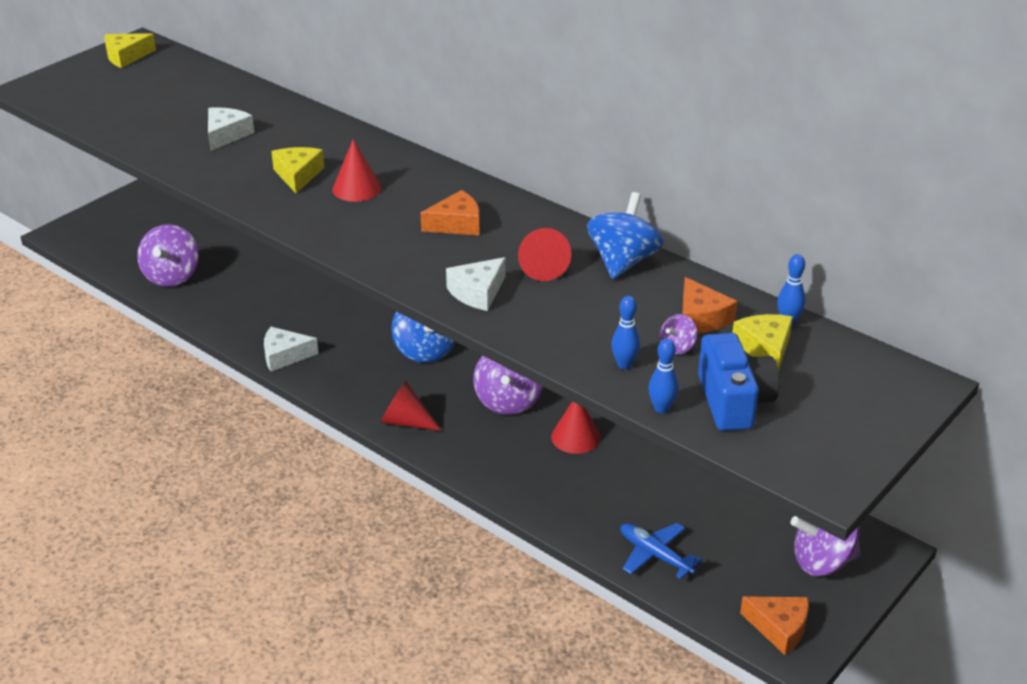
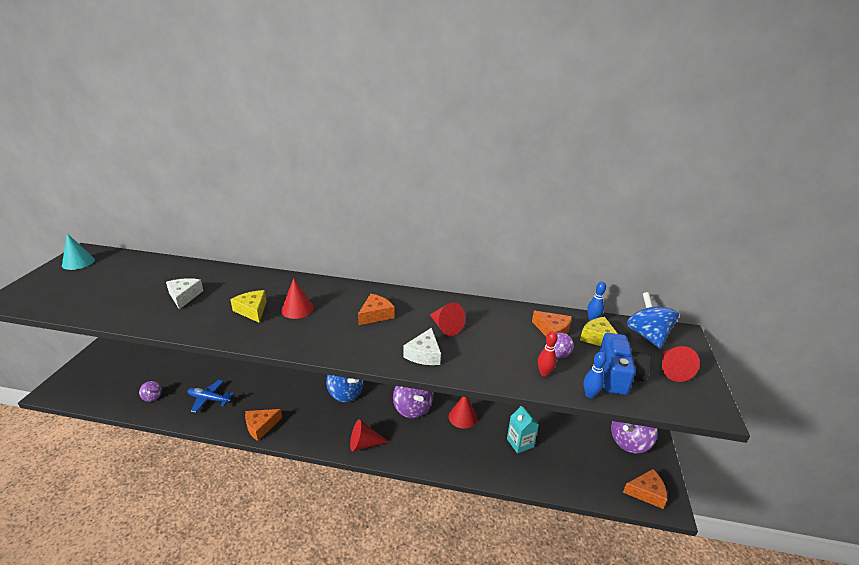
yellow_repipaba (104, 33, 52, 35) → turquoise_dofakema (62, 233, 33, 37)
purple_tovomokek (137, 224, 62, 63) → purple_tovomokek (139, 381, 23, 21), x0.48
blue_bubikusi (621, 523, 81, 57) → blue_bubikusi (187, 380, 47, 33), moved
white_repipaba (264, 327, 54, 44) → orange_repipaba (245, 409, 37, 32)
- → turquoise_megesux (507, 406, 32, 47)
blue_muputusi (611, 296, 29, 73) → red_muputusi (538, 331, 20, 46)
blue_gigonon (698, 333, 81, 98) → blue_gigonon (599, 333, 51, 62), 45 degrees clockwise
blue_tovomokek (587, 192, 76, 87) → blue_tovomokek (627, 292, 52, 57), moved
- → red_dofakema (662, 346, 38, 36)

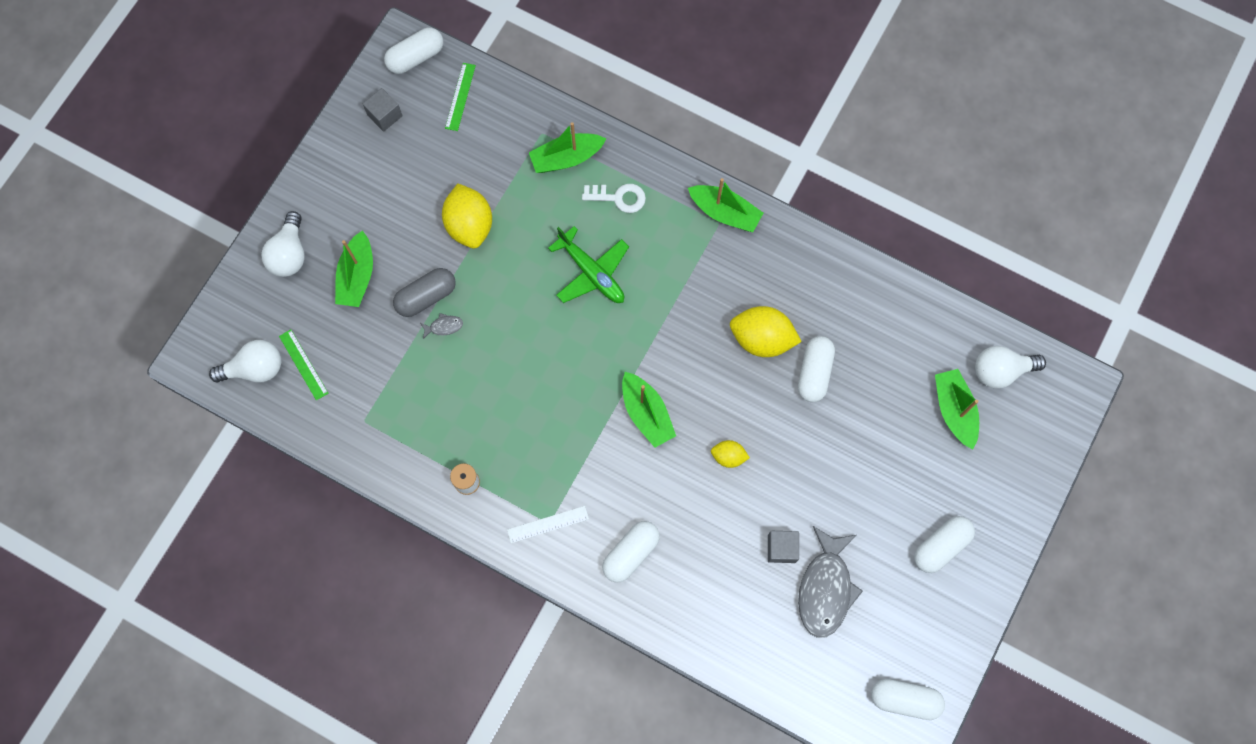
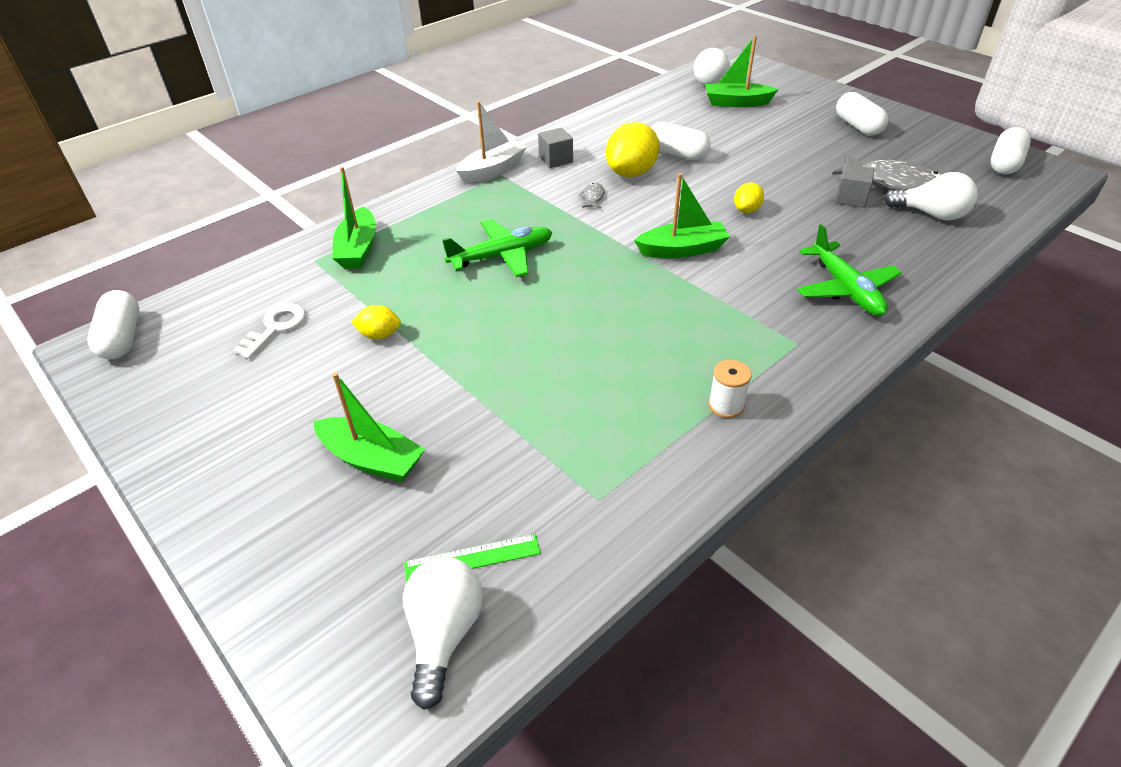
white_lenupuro (582, 184, 64, 29) → white_lenupuro (233, 303, 73, 56), moved
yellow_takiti (442, 184, 50, 64) → yellow_takiti (351, 305, 50, 35), x0.53
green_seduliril (688, 178, 75, 54) → white_seduliril (456, 101, 71, 82)
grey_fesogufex (363, 88, 40, 44) → grey_fesogufex (538, 128, 35, 40), moved
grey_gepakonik (420, 313, 43, 26) → grey_gepakonik (579, 183, 26, 25), moved
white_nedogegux (602, 521, 58, 62) → green_bubikusi (797, 224, 105, 92)
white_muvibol (261, 211, 44, 66) → white_muvibol (884, 172, 94, 49), moved
grey_nedogegux (393, 268, 63, 49) → -
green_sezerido (445, 63, 31, 68) → -
white_sezerido (507, 506, 82, 37) → -

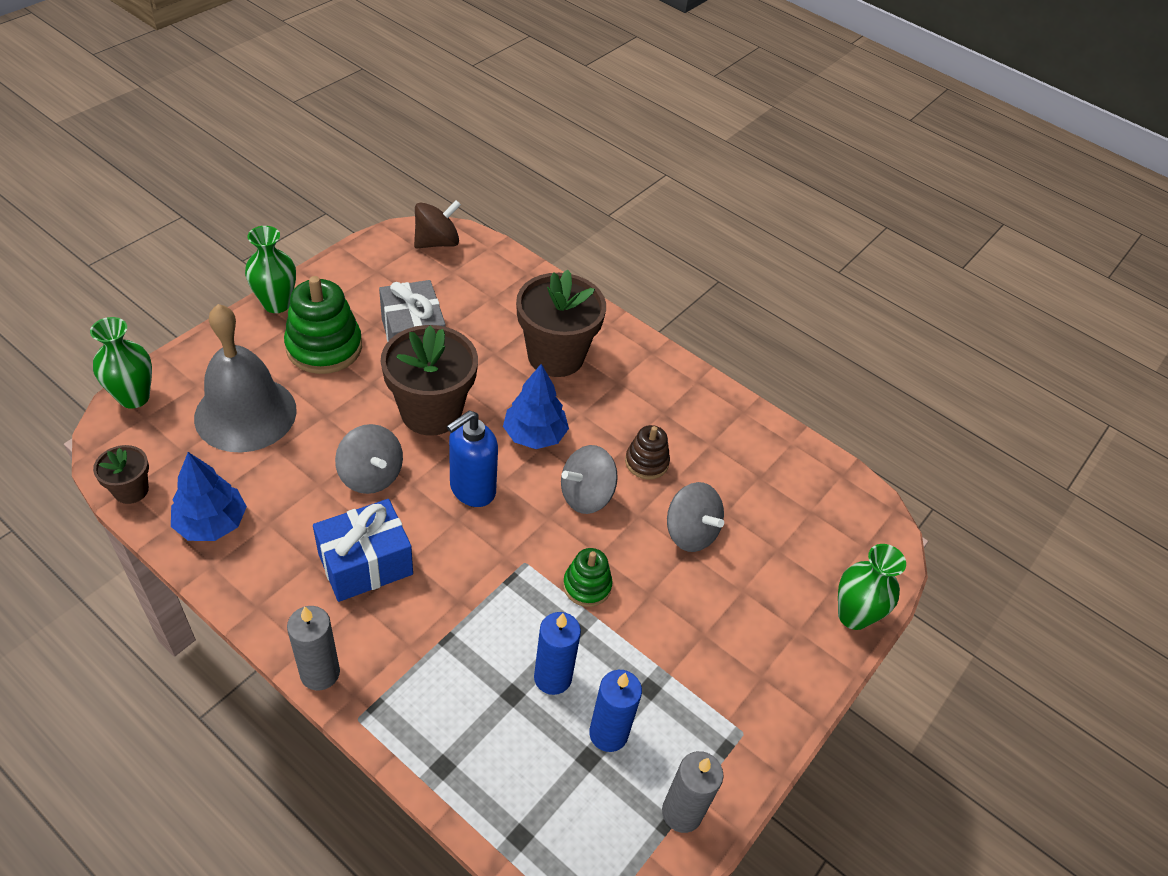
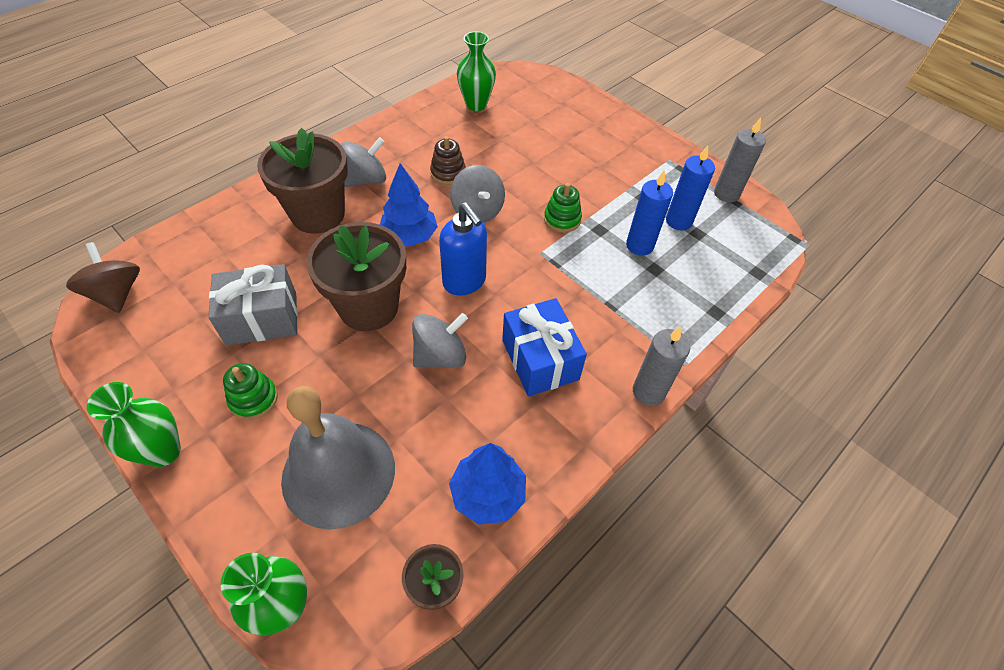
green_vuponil (284, 276, 78, 98) → green_vuponil (223, 363, 55, 57), x0.56
grey_tovomokek (667, 482, 57, 70) → grey_tovomokek (341, 137, 45, 50), moved
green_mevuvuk (838, 544, 68, 86) → green_mevuvuk (457, 31, 39, 80), moved

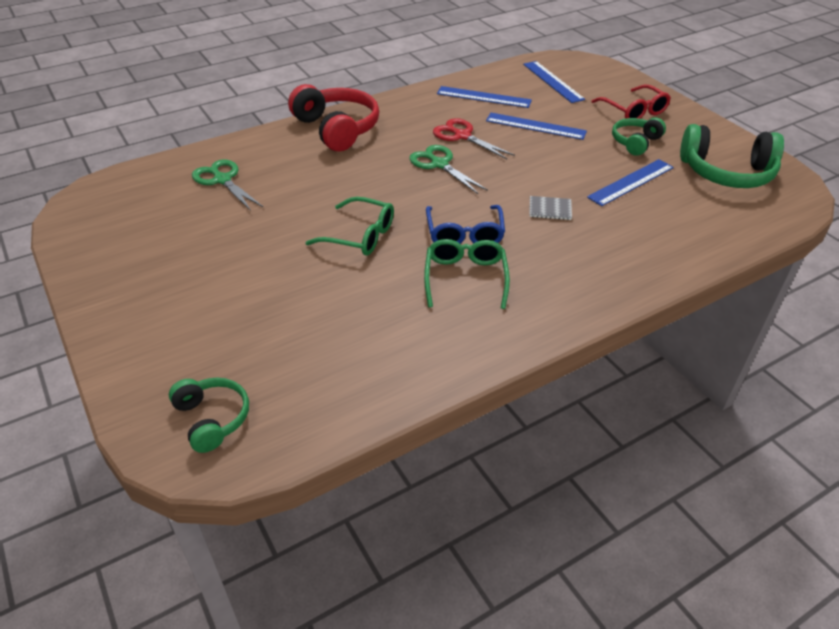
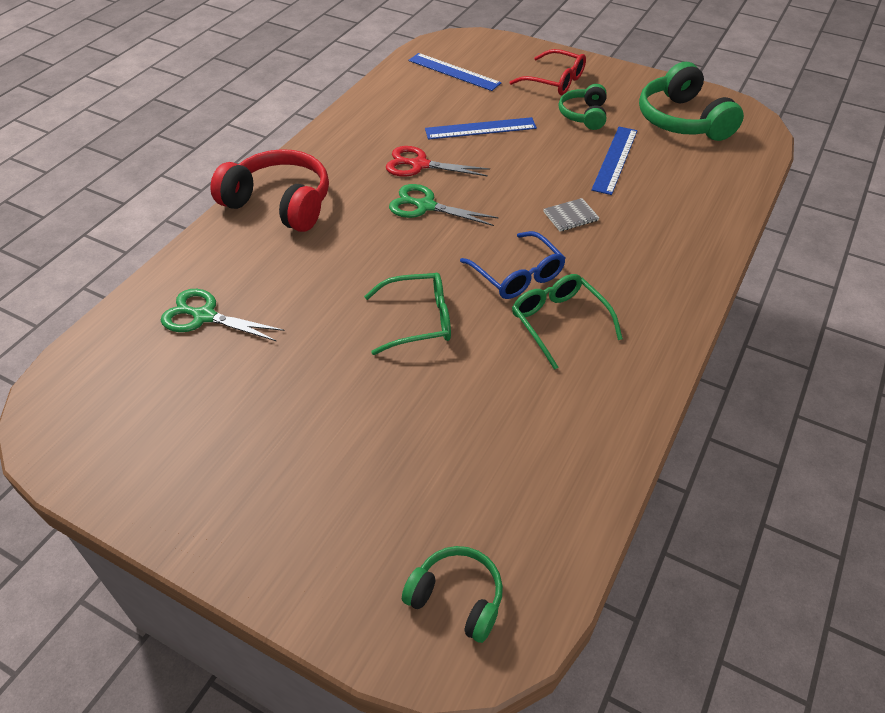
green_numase (680, 124, 104, 64) → green_numase (639, 62, 105, 79), 90 degrees clockwise
blue_sezerido (437, 86, 95, 22) → -

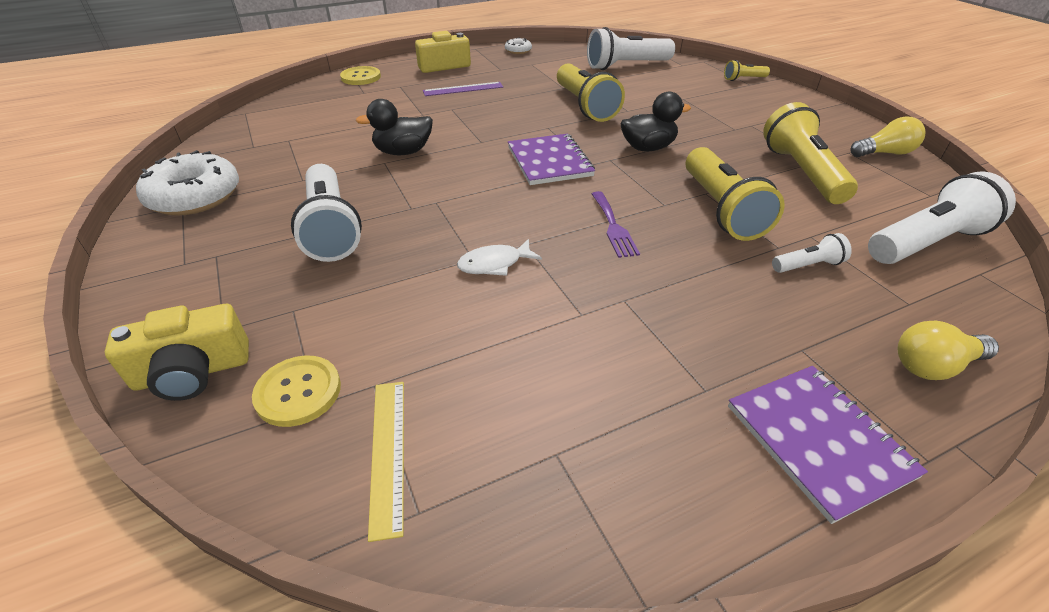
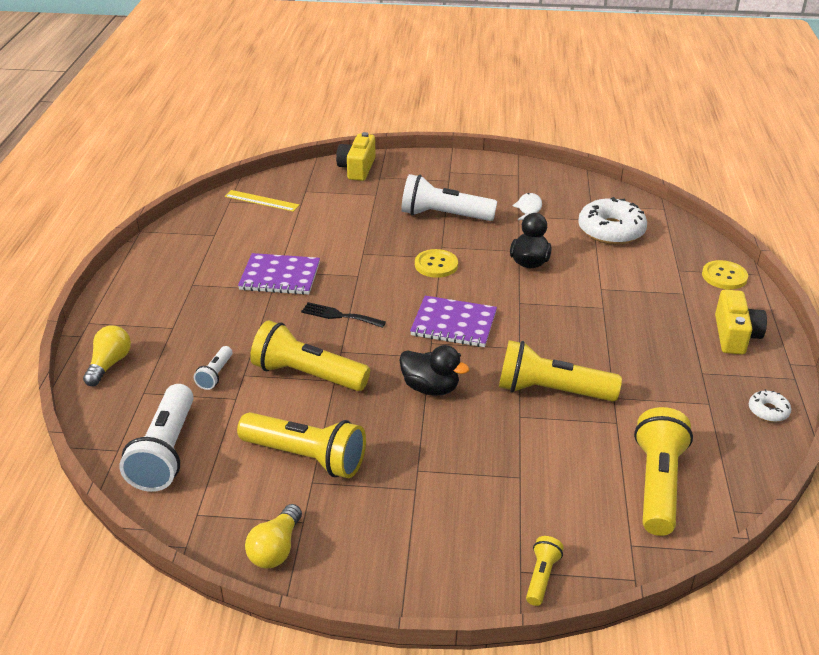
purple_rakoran (728, 366, 200, 158) → purple_rakoran (238, 253, 82, 42), moved
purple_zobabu (592, 191, 48, 67) → black_zobabu (301, 302, 85, 26)
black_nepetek (620, 91, 71, 60) → black_nepetek (399, 345, 71, 51), 75 degrees counterclockwise
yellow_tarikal (252, 356, 89, 71) → yellow_tarikal (415, 249, 43, 29), moved
white_gepakonik (457, 239, 85, 37) → white_gepakonik (512, 193, 30, 27), moved
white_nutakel (136, 150, 103, 66) → white_nutakel (578, 197, 69, 48), moved
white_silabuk (587, 27, 88, 43) → yellow_silabuk (634, 407, 59, 129)
purple_sezerido (423, 82, 80, 14) → -

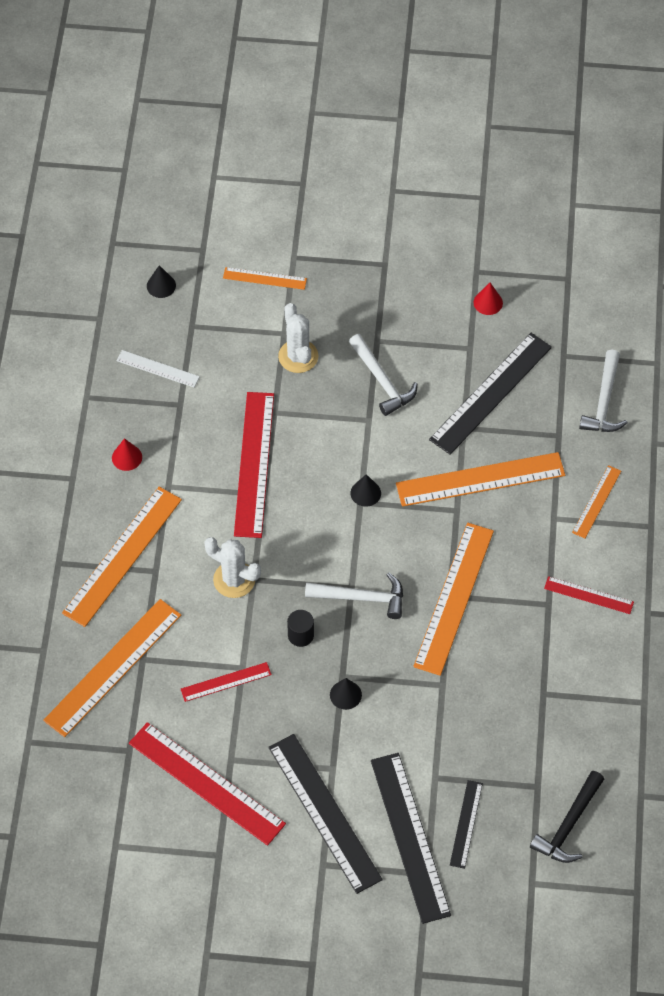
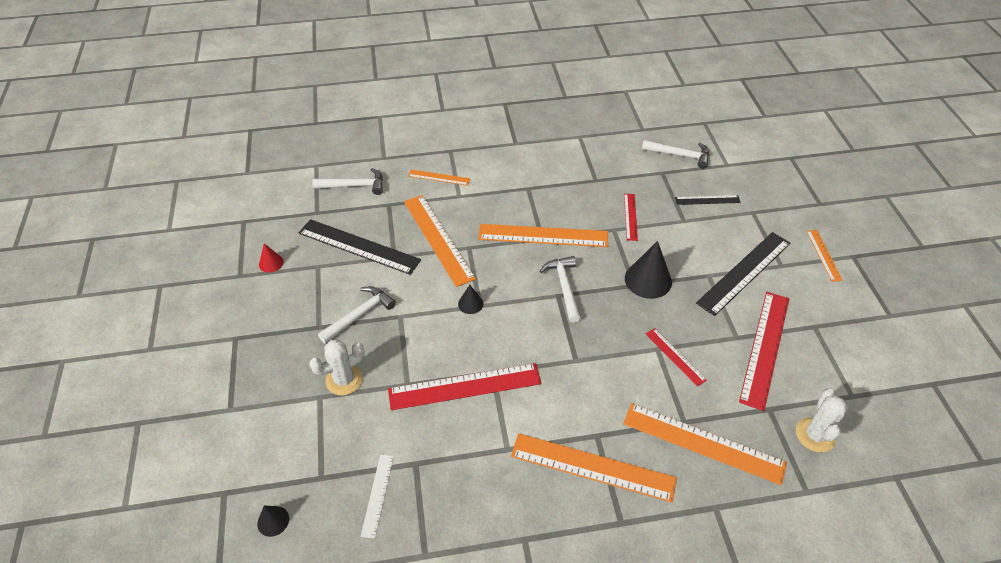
red_sezerido (544, 576, 90, 38) → red_sezerido (624, 194, 14, 47), moved
black_dofakema (330, 678, 32, 32) → black_dofakema (625, 241, 47, 58), x1.91
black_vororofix (530, 771, 74, 92) → white_vororofix (642, 140, 67, 29)
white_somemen (204, 537, 57, 61) → white_somemen (796, 389, 52, 64), moved
orange_sezerido (223, 267, 84, 23) → orange_sezerido (807, 230, 36, 52), moved
red_dofakema (112, 438, 30, 33) → -
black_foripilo (287, 610, 27, 37) → -
black_sezerido (371, 753, 80, 171) → -

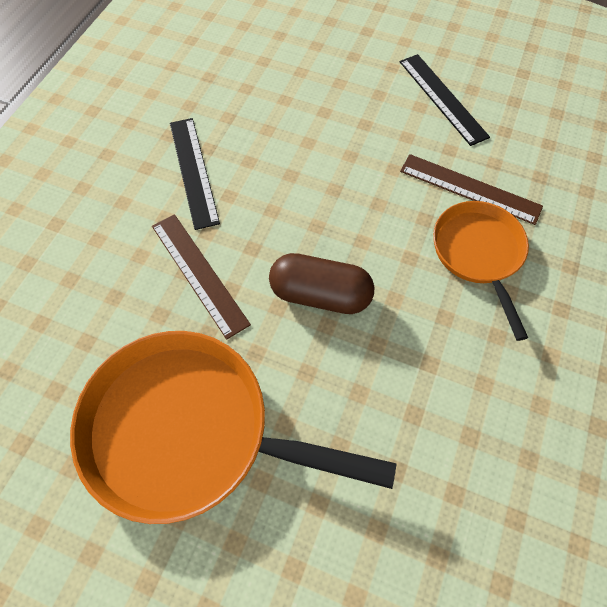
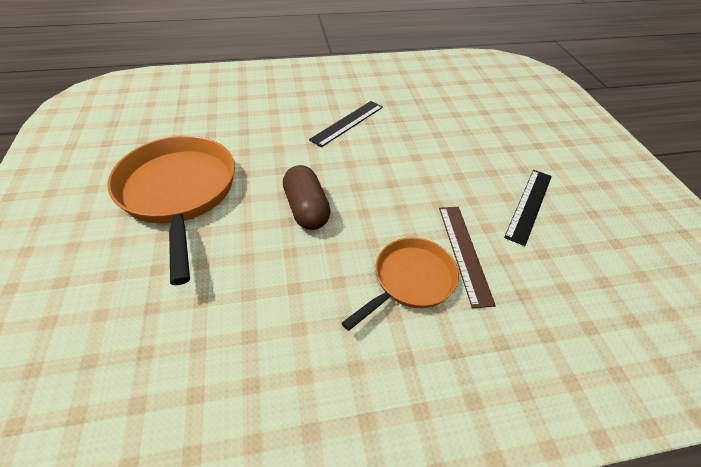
brown_sezerido (152, 214, 99, 126) → -

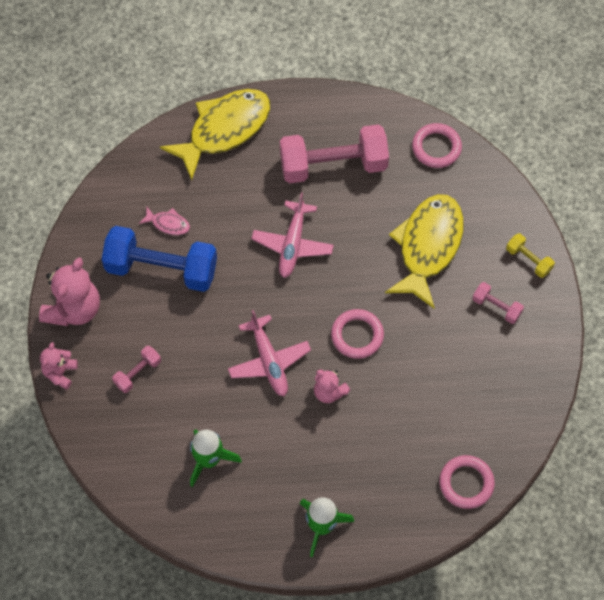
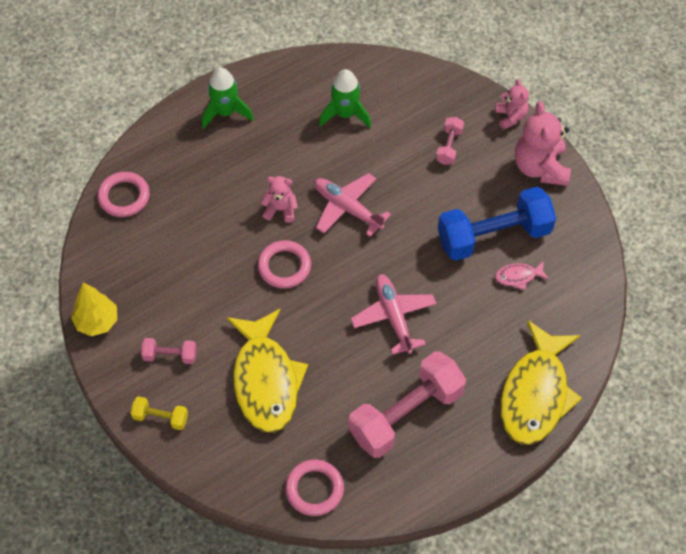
- → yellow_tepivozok (71, 283, 46, 53)

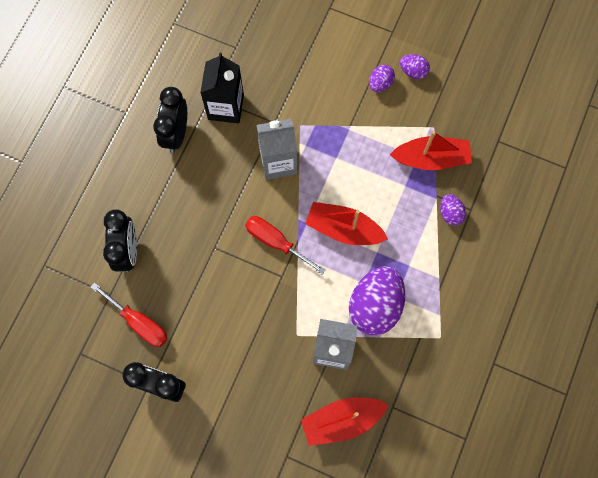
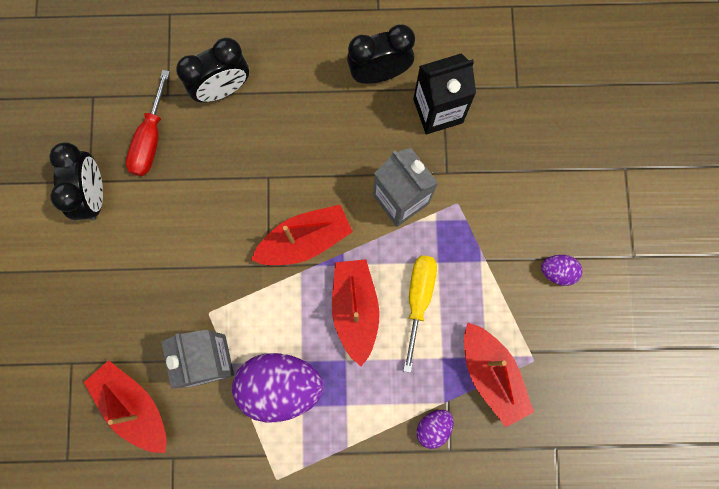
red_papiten (245, 216, 81, 59) → red_seduliril (251, 205, 102, 60)
- → yellow_papiten (403, 255, 34, 118)
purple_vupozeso (400, 54, 30, 25) → -

